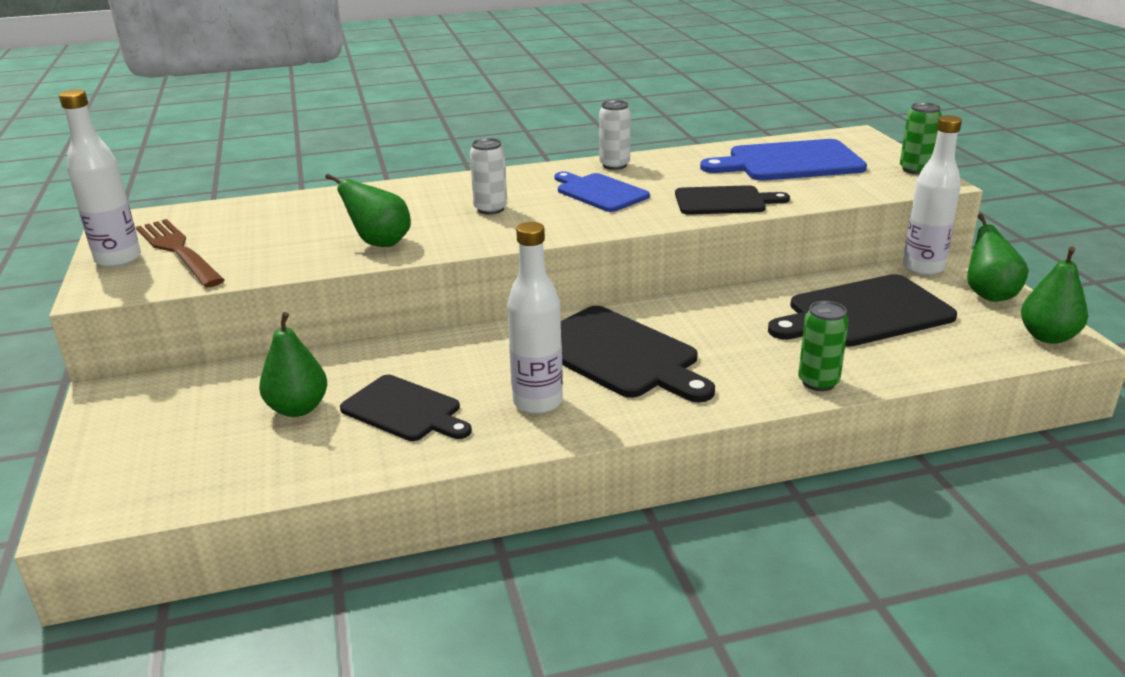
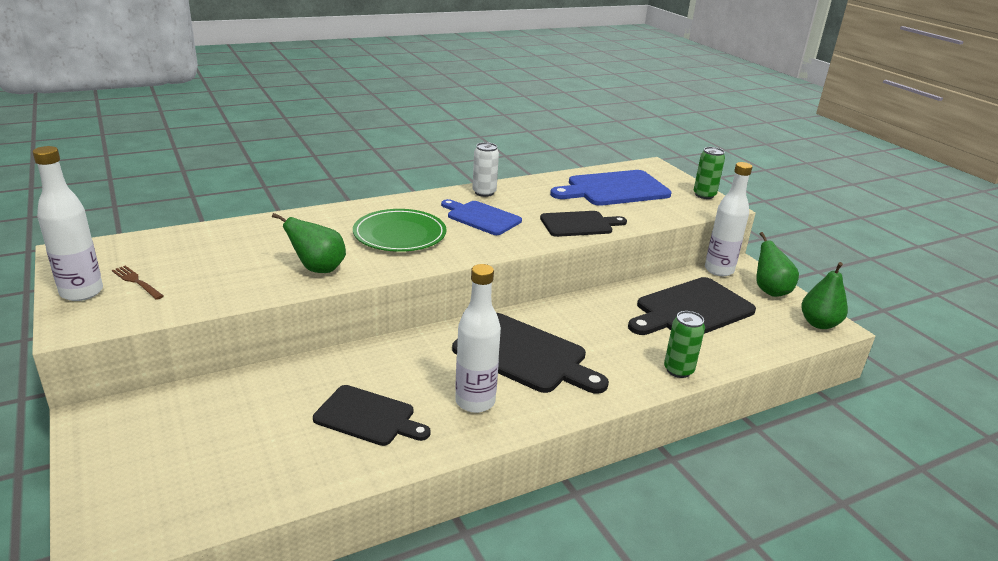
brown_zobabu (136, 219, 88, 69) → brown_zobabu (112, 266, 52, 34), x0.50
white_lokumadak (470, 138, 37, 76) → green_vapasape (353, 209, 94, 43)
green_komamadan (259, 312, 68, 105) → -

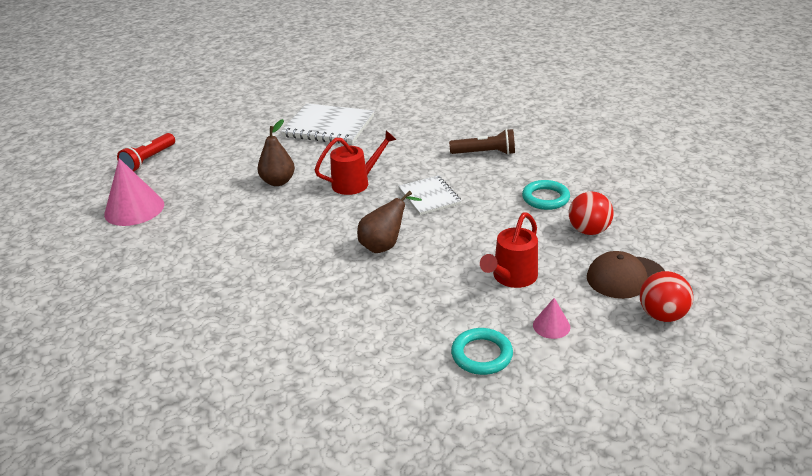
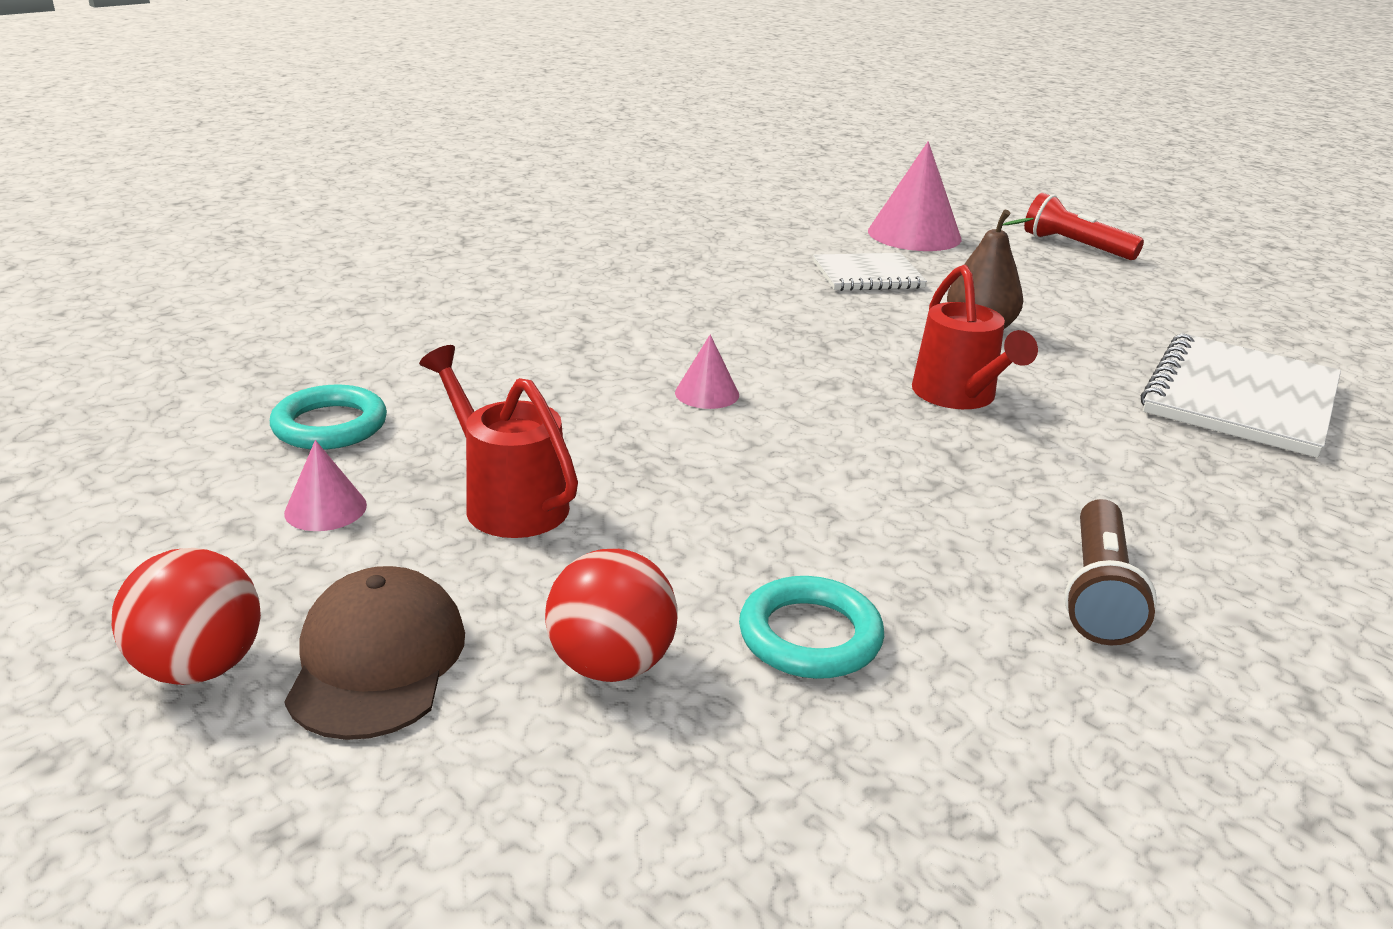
brown_komamadan (357, 191, 65, 62) → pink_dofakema (675, 334, 64, 75)
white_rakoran (398, 175, 63, 40) → white_rakoran (813, 253, 114, 38), moved

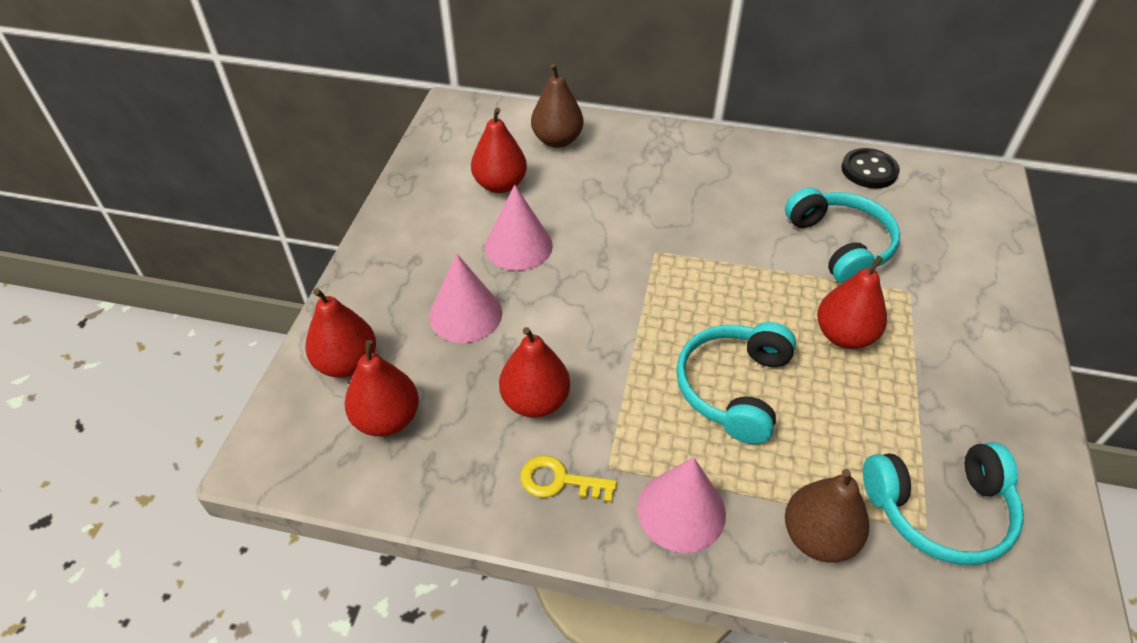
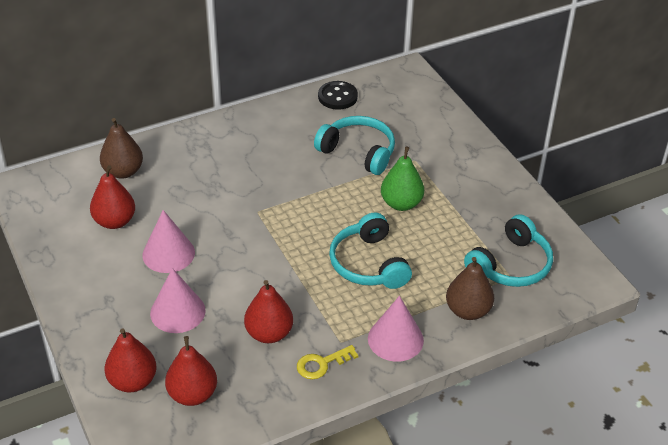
red_komamadan (817, 256, 70, 93) → green_komamadan (381, 146, 43, 65)

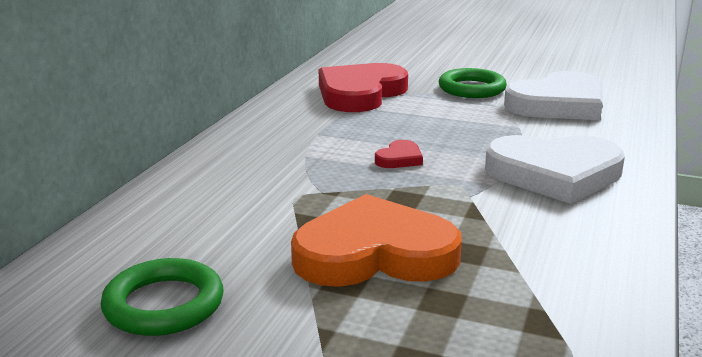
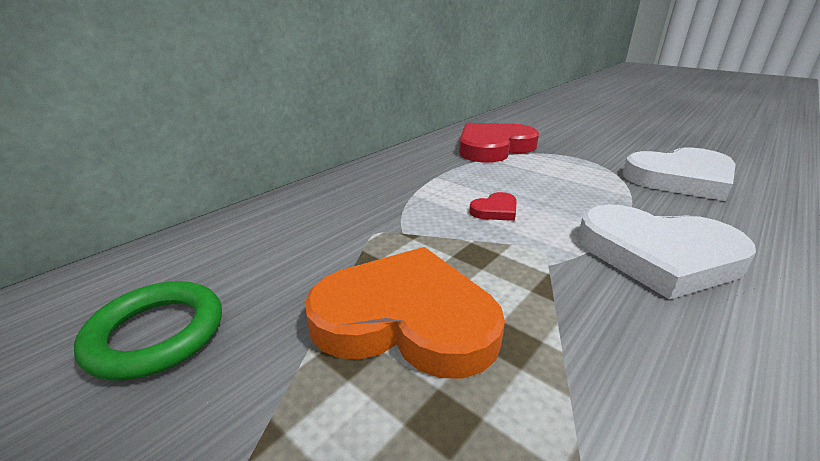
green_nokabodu (439, 68, 68, 30) → -

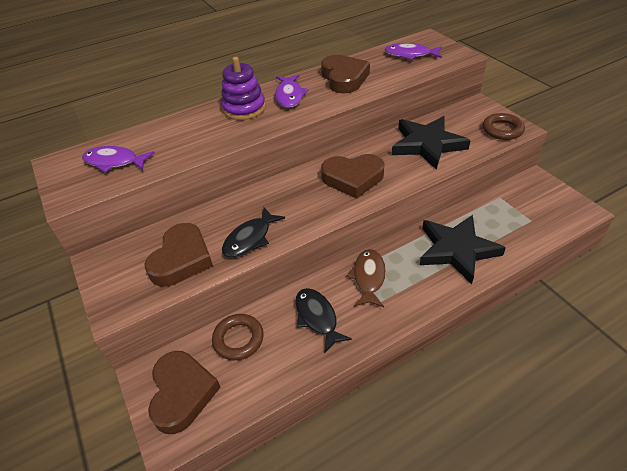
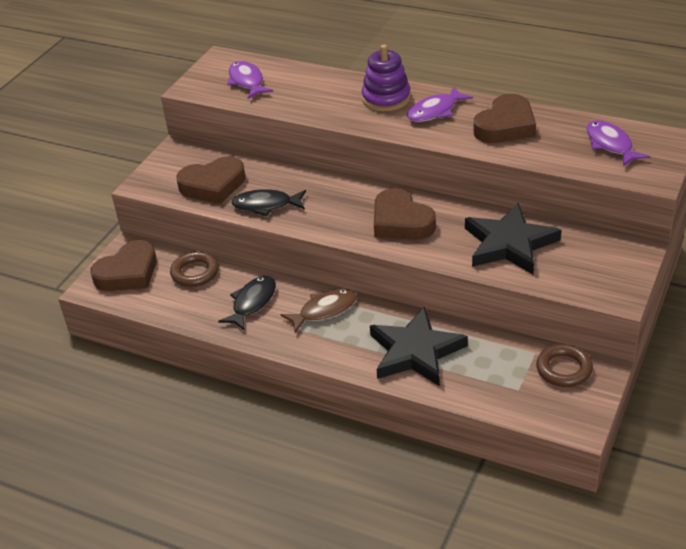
brown_nokabodu (483, 113, 42, 27) → brown_nokabodu (536, 344, 57, 43), moved

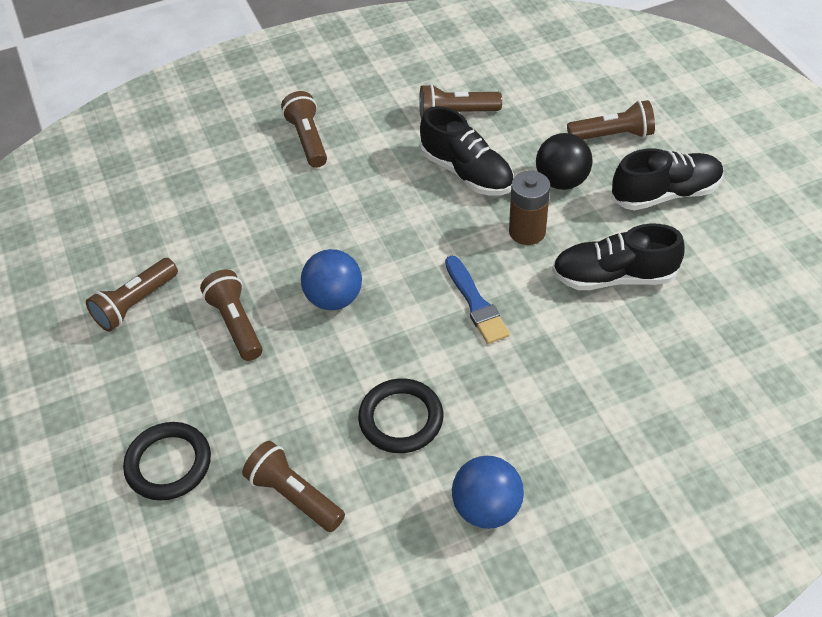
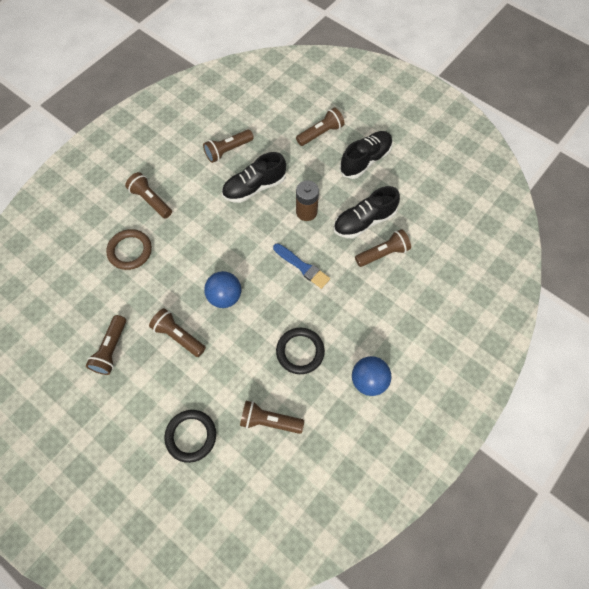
- → brown_nokabodu (106, 229, 46, 41)
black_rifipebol (420, 106, 94, 89) → black_rifipebol (222, 152, 64, 51), 135 degrees clockwise
- → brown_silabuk (355, 229, 56, 38)
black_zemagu (536, 133, 57, 57) → -

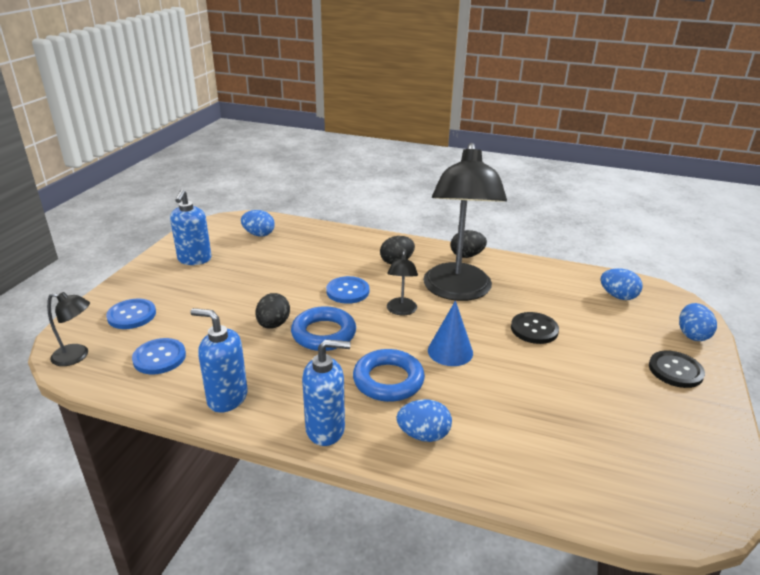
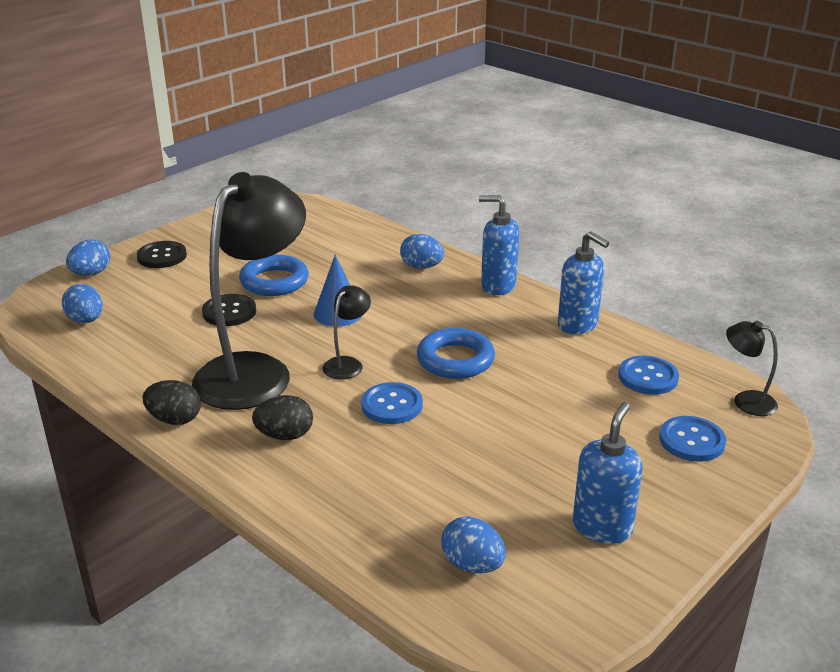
blue_nokabodu (353, 349, 72, 53) → blue_nokabodu (239, 255, 70, 41), moved
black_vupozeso (256, 293, 34, 36) → -

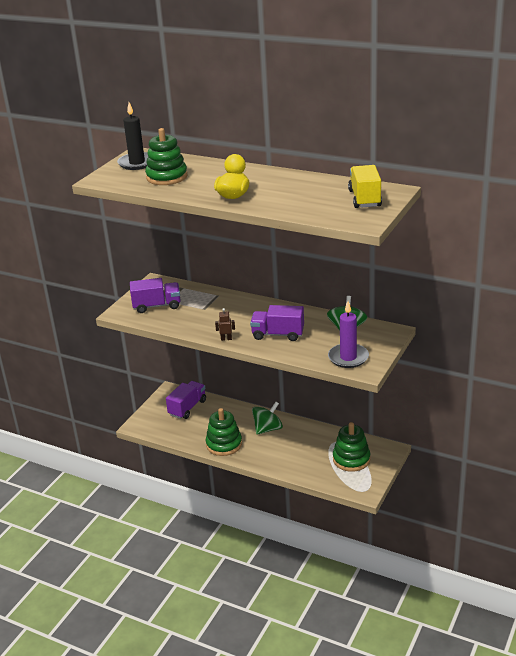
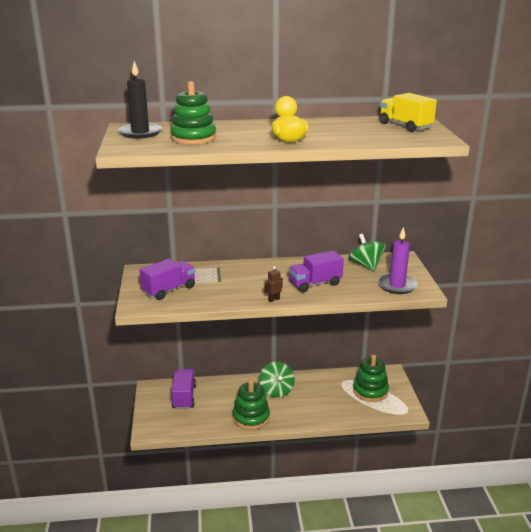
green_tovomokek (252, 402, 31, 33) → green_tovomokek (259, 361, 36, 37), 150 degrees clockwise

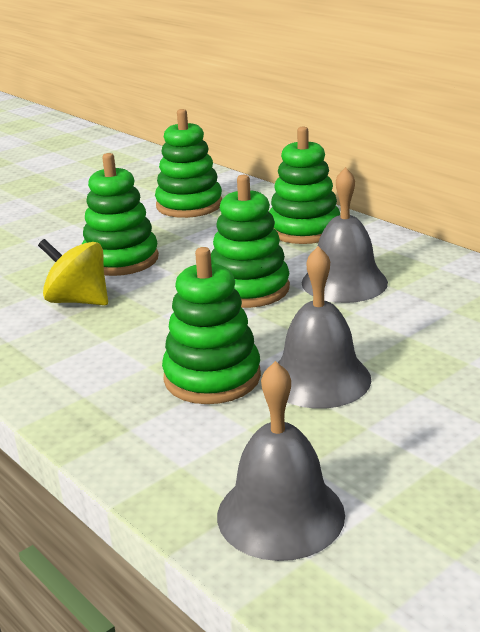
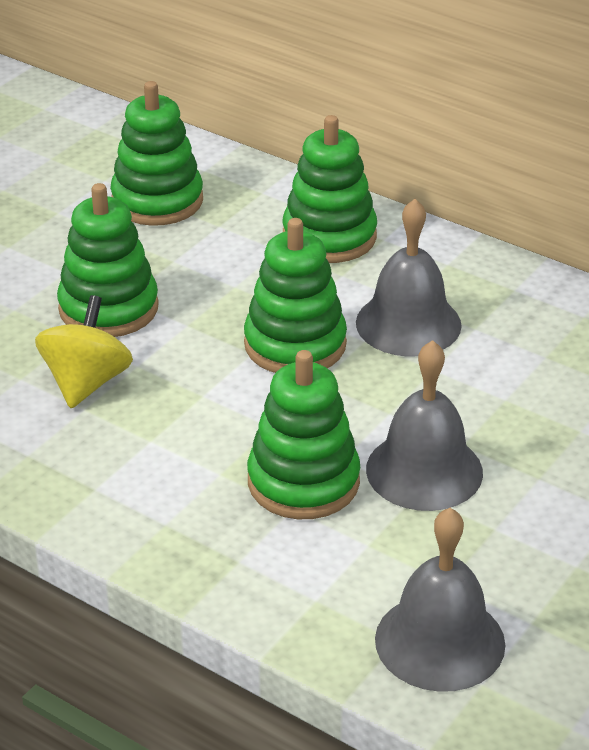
yellow_tovomokek (38, 239, 70, 66) → yellow_tovomokek (35, 295, 98, 113), 90 degrees clockwise

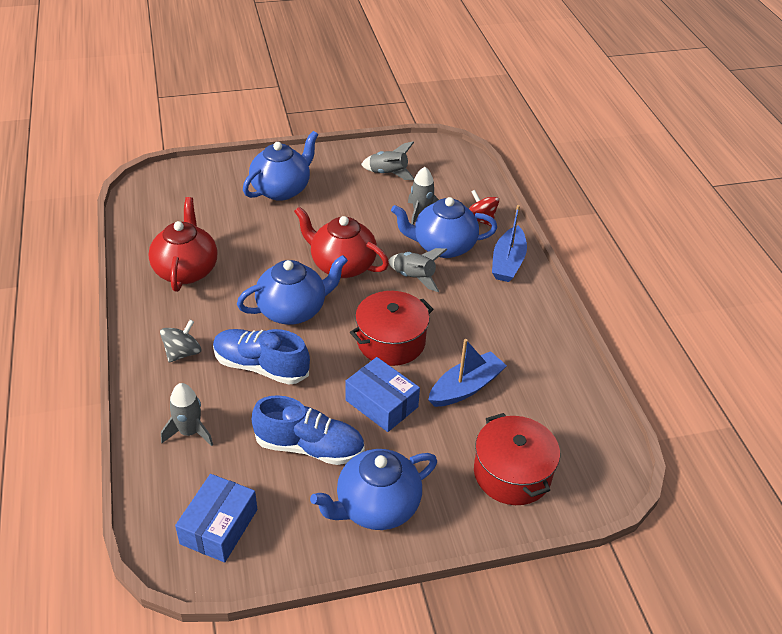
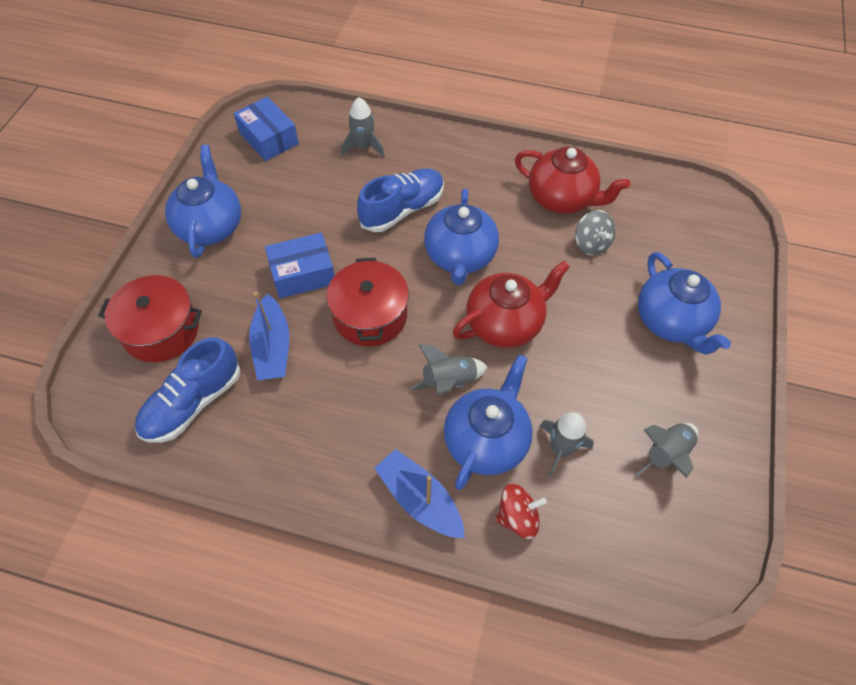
blue_rifipebol (252, 395, 113, 70) → blue_rifipebol (135, 337, 106, 106), moved
grey_tovomokek (160, 320, 41, 42) → grey_tovomokek (575, 210, 41, 45), moved

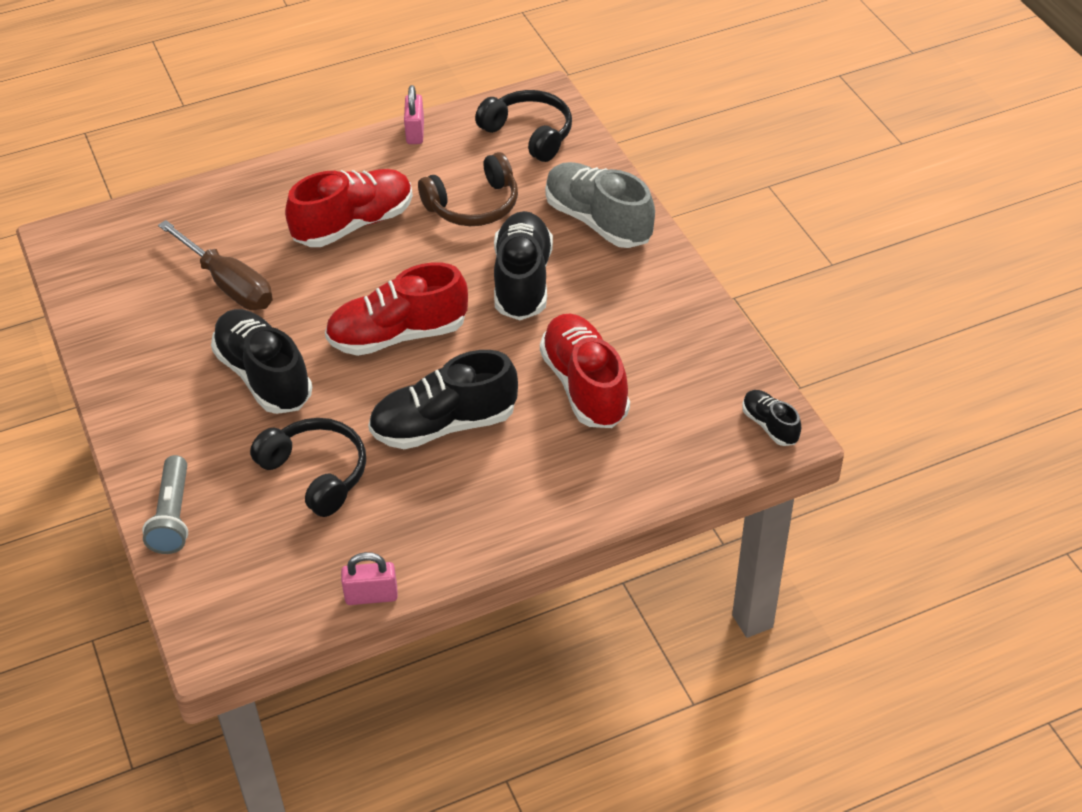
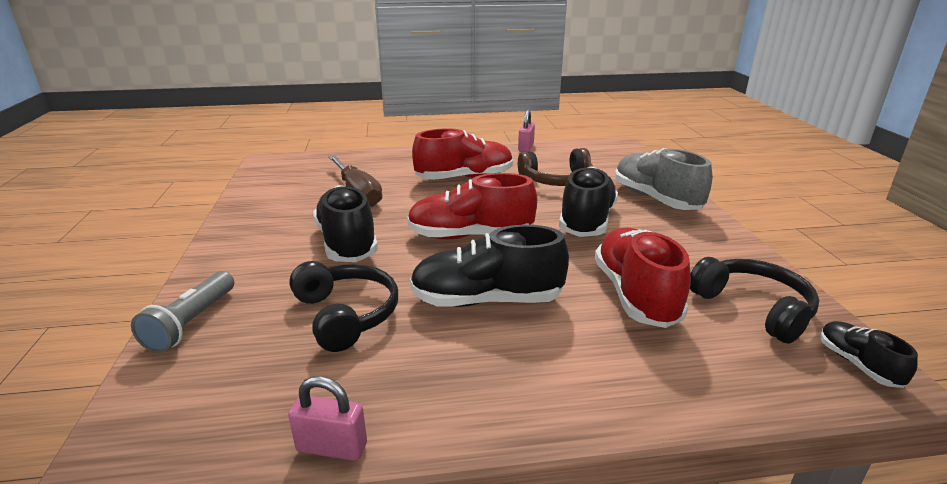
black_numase (475, 90, 97, 72) → black_numase (690, 257, 129, 86), moved

